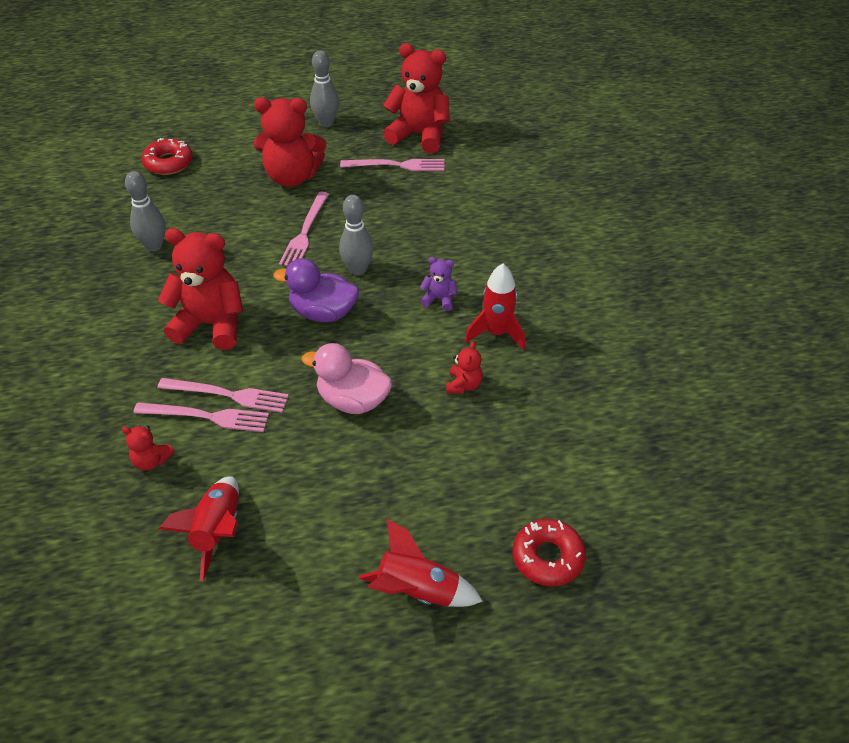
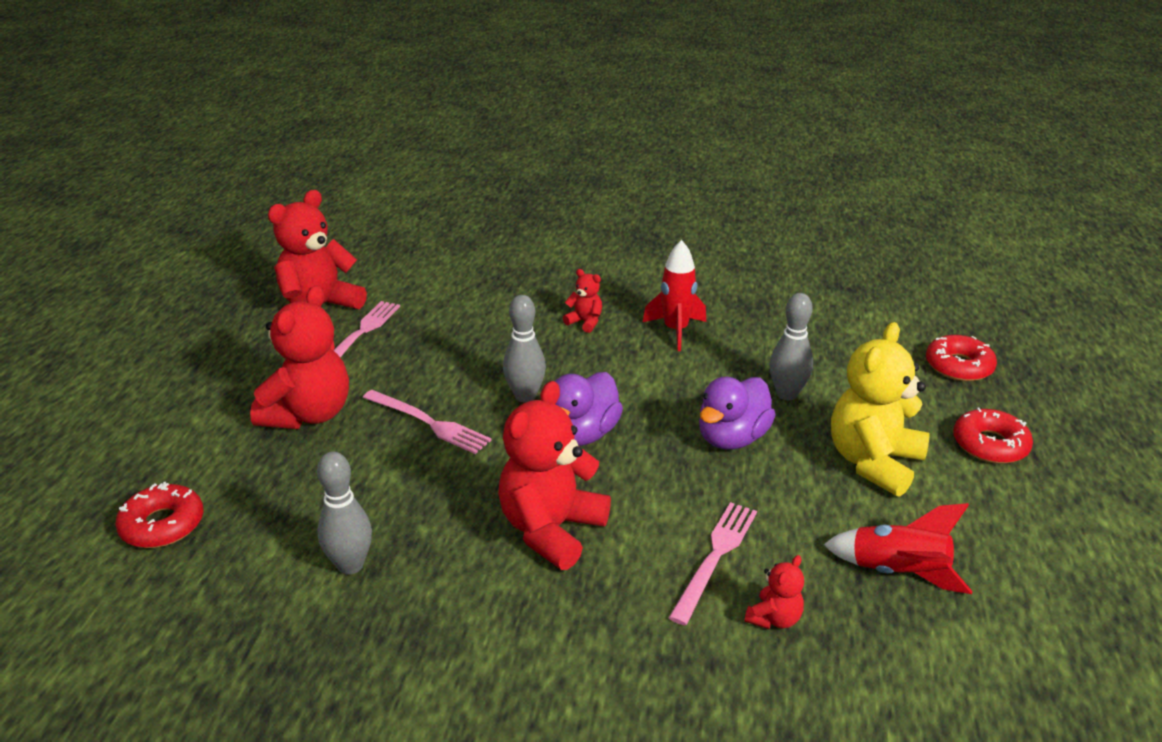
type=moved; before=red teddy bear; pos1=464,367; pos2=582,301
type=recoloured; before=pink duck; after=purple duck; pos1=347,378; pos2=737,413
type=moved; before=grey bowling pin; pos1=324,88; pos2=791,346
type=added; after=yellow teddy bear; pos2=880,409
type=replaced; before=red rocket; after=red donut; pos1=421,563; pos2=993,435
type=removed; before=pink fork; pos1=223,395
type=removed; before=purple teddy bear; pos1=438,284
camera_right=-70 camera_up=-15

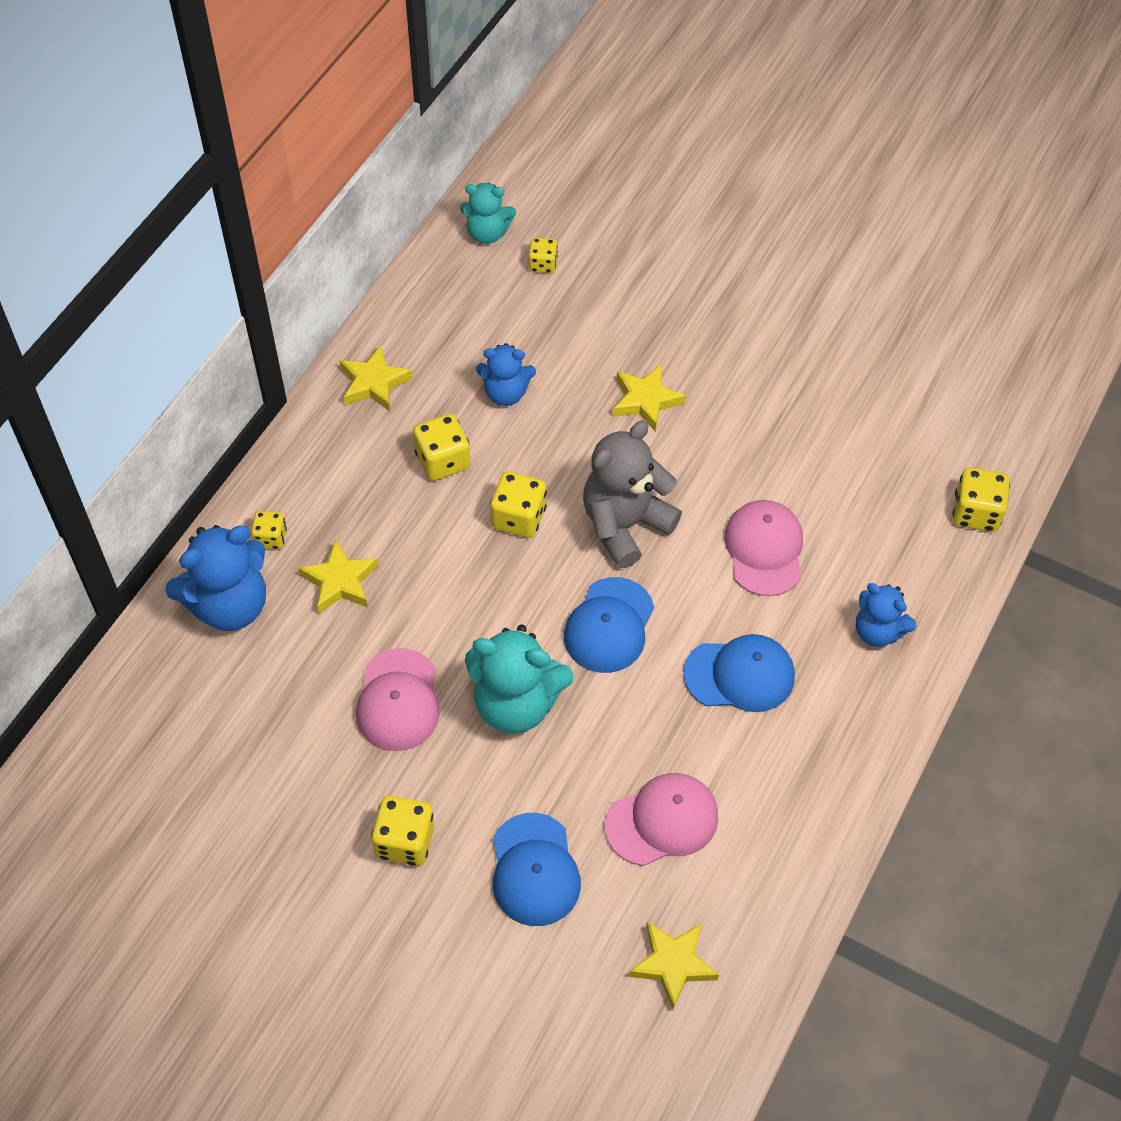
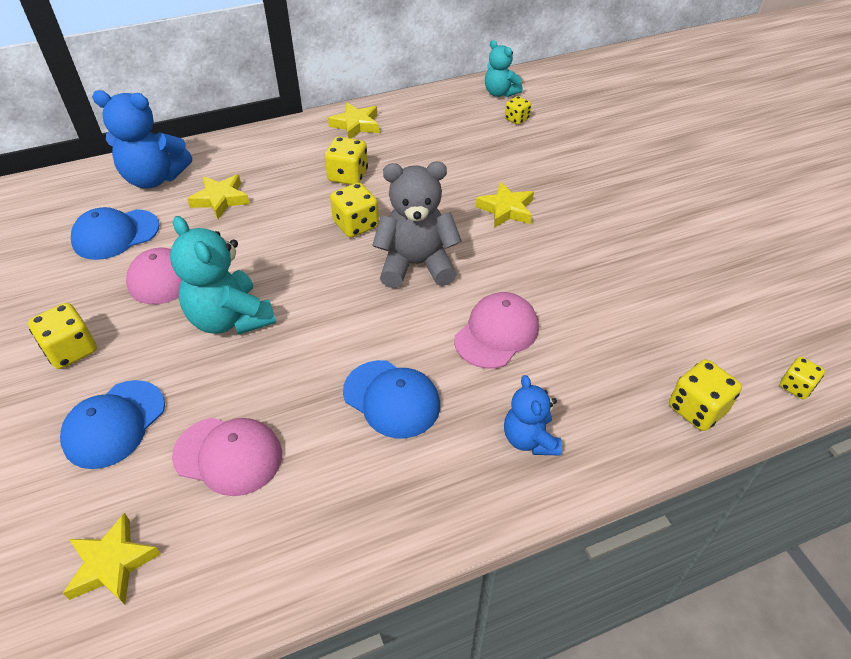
type=moved; before=blue cap; pos1=609,625; pos2=115,233
type=moved; before=yellow dice; pos1=269,530; pos2=802,378
type=removed; before=blue teddy bear; pos1=506,374
camera_right=40 camera_up=-10

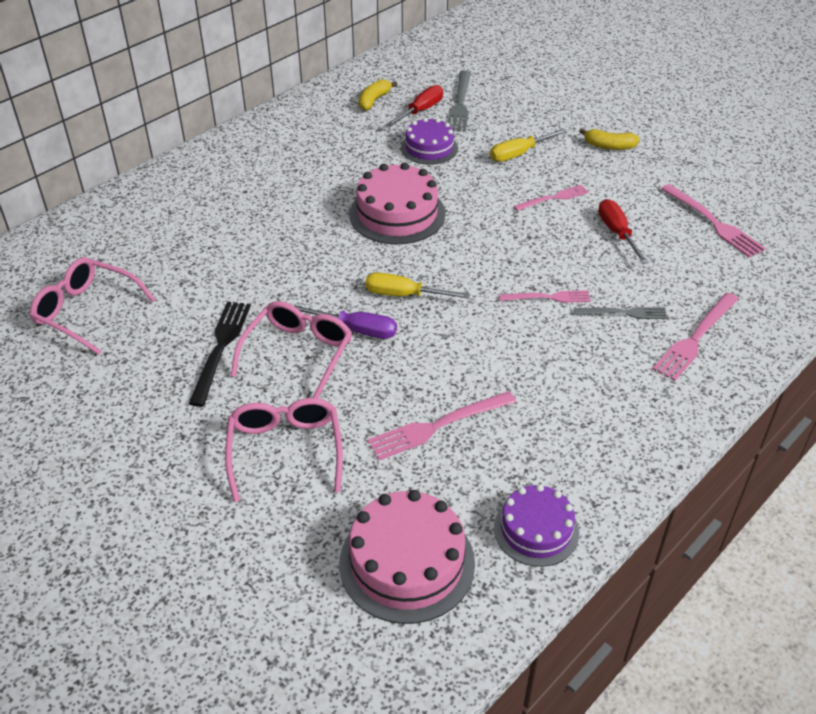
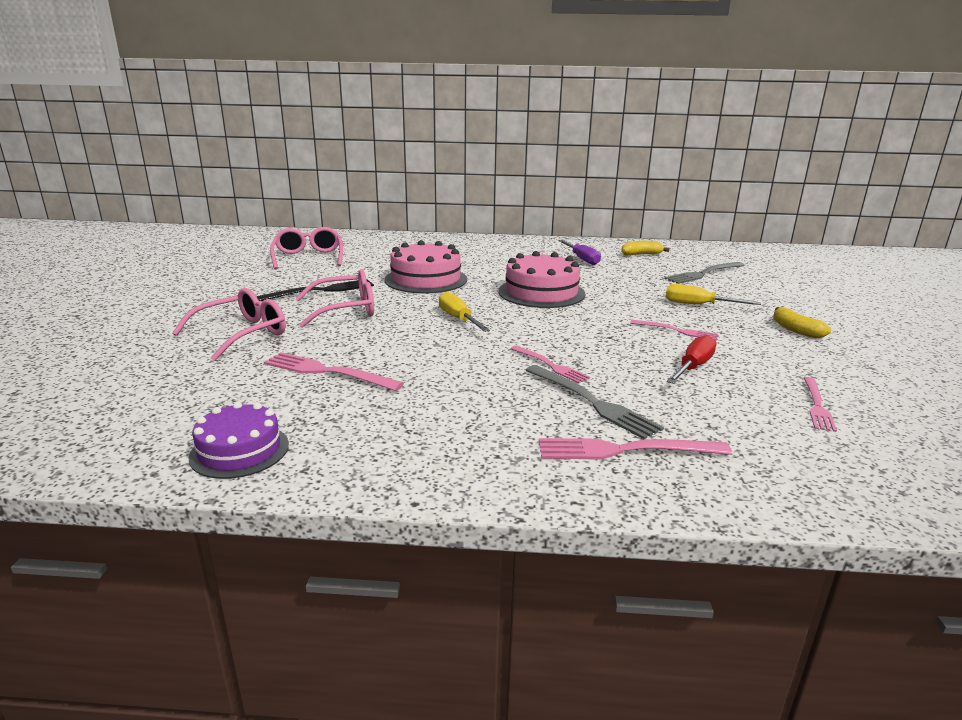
type=moved; before=pink cake; pos1=407,557; pos2=426,266
type=resized; before=grey fork; pos1=620,313; pos2=595,402; scale=1.53
type=moved; before=purple screwdriver; pos1=345,322; pos2=580,252
type=resized; before=pink fork; pos1=713,221; pos2=820,404; scale=0.65
type=removed; before=red screwdriver; pos1=414,106
type=removed; before=purple cake; pos1=429,141
camera_right=50 camera_up=-20

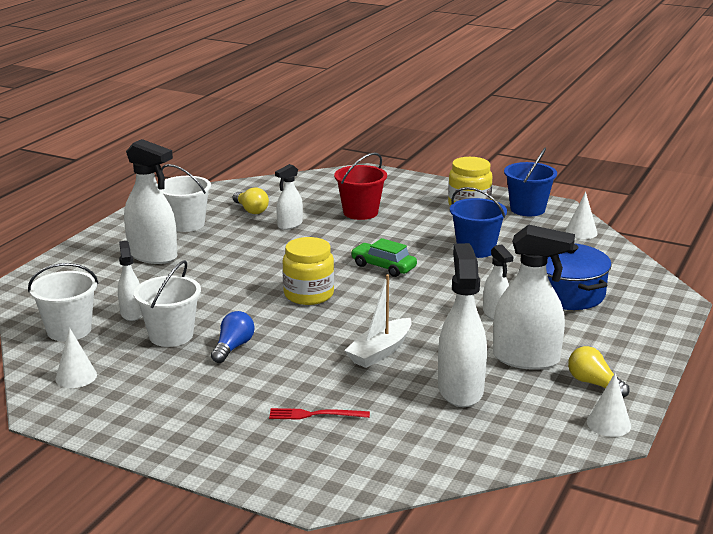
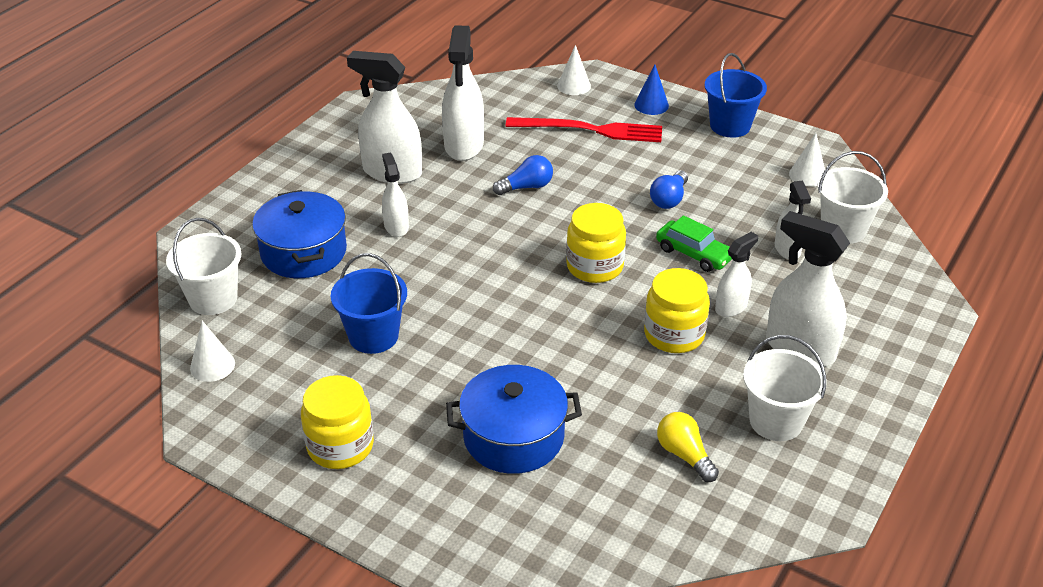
type=moved; before=white bucket; pos1=167,303; pos2=204,266
type=replaced; before=red bucket; after=blue pot; pos1=360,186; pos2=514,419
type=replaced; before=white boat; after=blue light bulb; pos1=378,321; pos2=523,175
type=resized; before=red fork; pos1=319,414; pos2=583,129; scale=1.9
type=moved; before=white cone; pos1=609,404; pos2=574,70
type=added; after=blue cone; pos2=651,89
type=added; after=yellow jar; pos2=677,310
type=moved; before=green car; pos1=384,257; pos2=694,243
type=moved; before=blue bucket; pos1=530,182; pos2=735,95
type=moved; before=white spray bottle; pos1=289,197; pos2=736,274
type=removed; before=yellow light bulb; pos1=598,372
camera_right=-175 camera_up=15

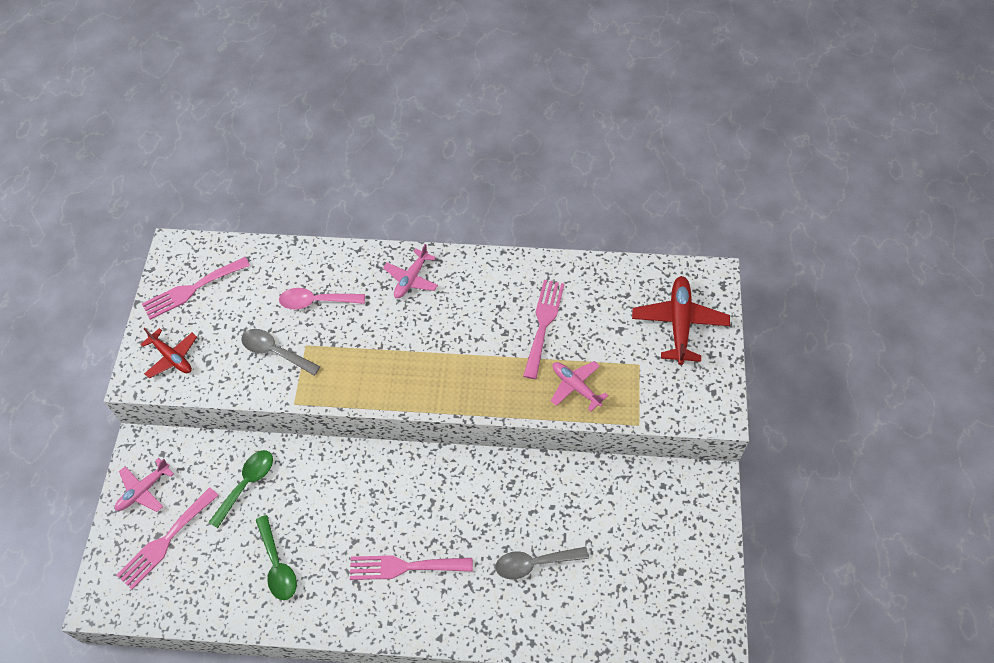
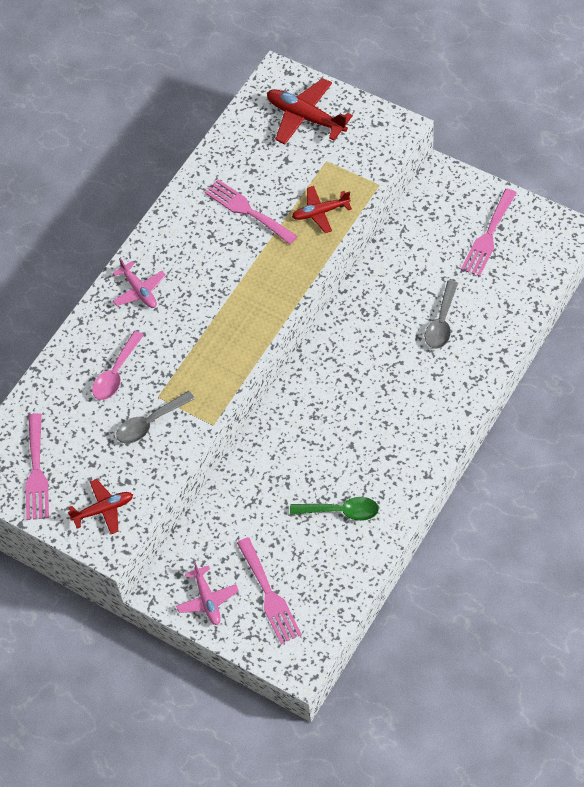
type=recoloured; before=pink plane; after=red plane; pos1=579,386; pos2=322,209
type=moved; before=pink fork; pos1=411,567; pos2=489,232
type=removed; before=green spoon; pos1=241,489
camera_right=-60 camera_up=0

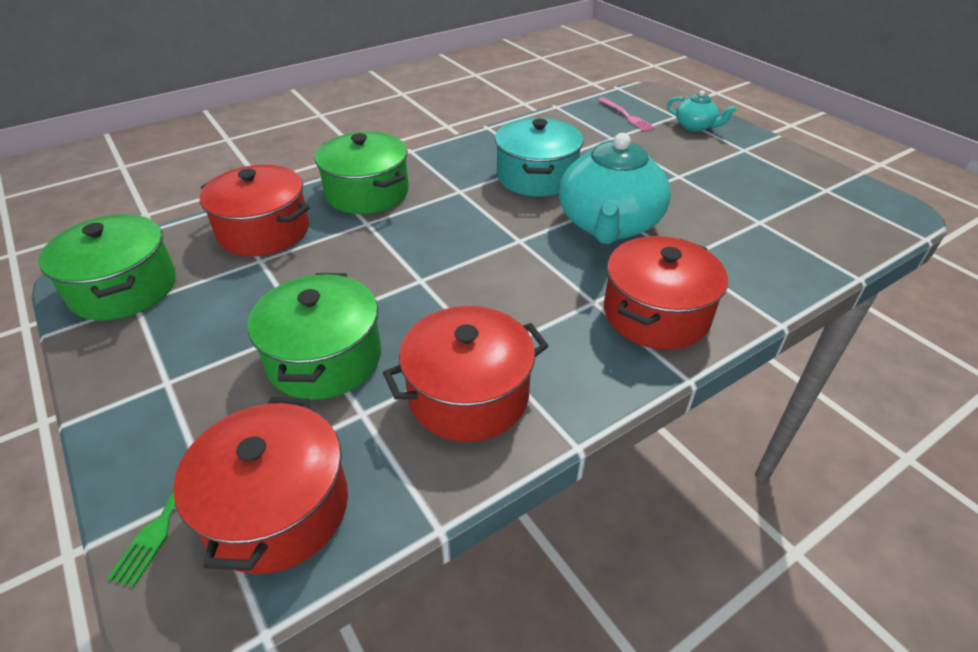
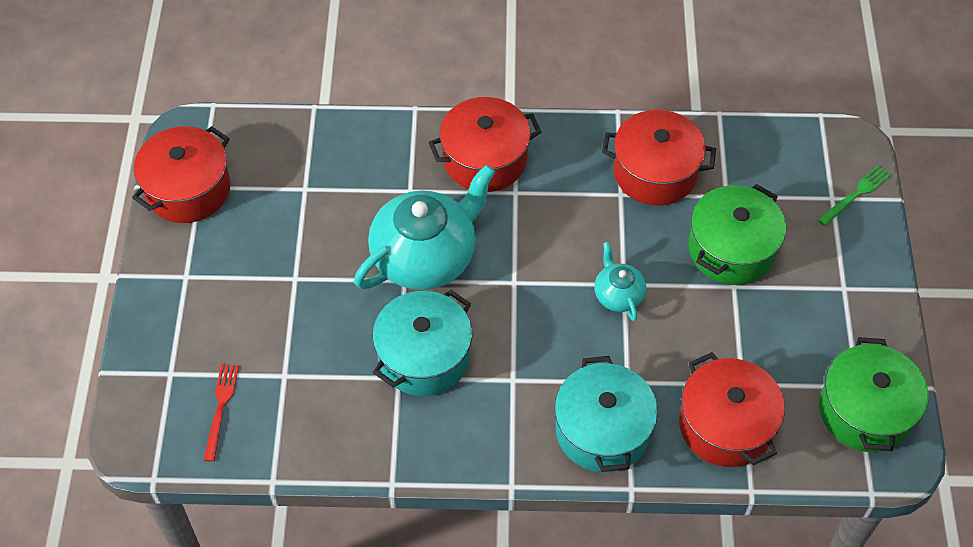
type=moved; before=red pot; pos1=260,485; pos2=181,174
type=recoloured; before=pink fork; after=red fork; pos1=627,115; pos2=221,413
type=recoloured; before=green pot; after=turquoise pot; pos1=362,173; pos2=606,414
type=moved; before=turquoise teapot; pos1=702,111; pos2=620,281
camera_right=-145 camera_up=15

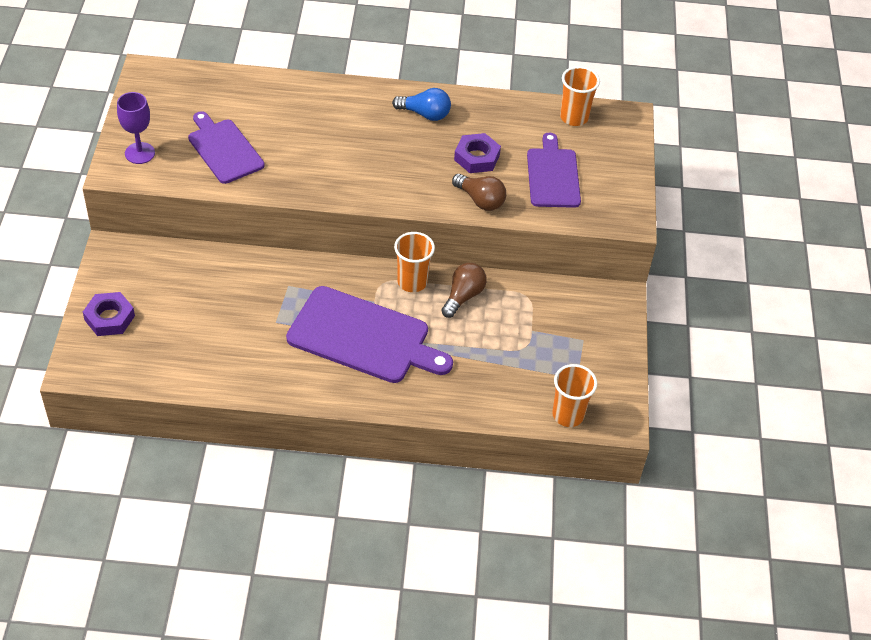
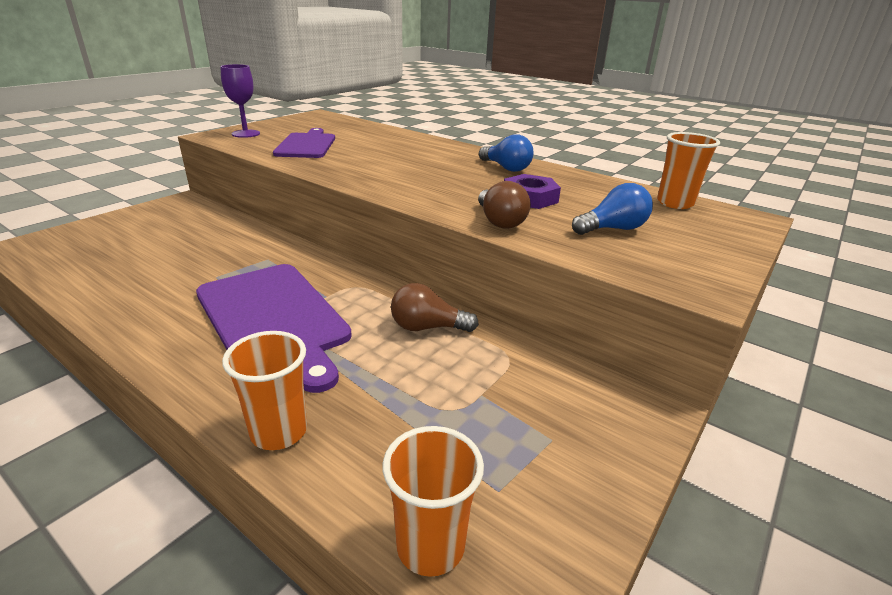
type=moved; before=orange cup; pos1=414,262; pos2=264,390
type=turned; before=brown light bulb; pos1=464,290; pos2=435,307; turn=-150
type=replaced; before=purple cutting board; after=blue light bulb; pos1=554,170; pos2=612,209
type=removed; before=purple nut; pos1=109,314
camera_right=35 camera_up=-20

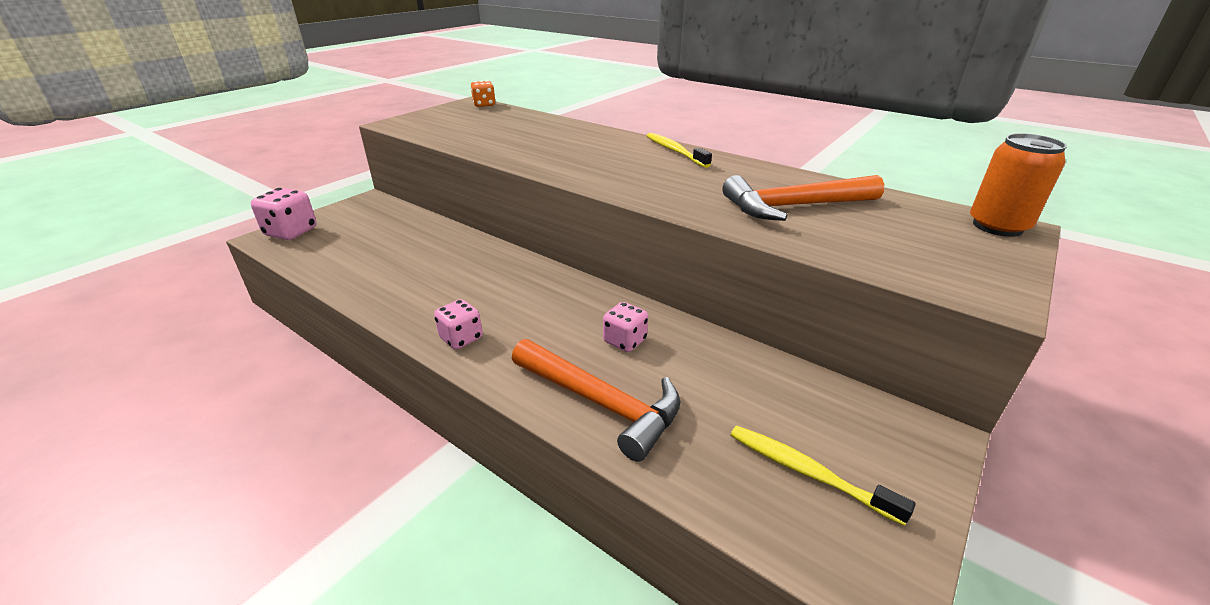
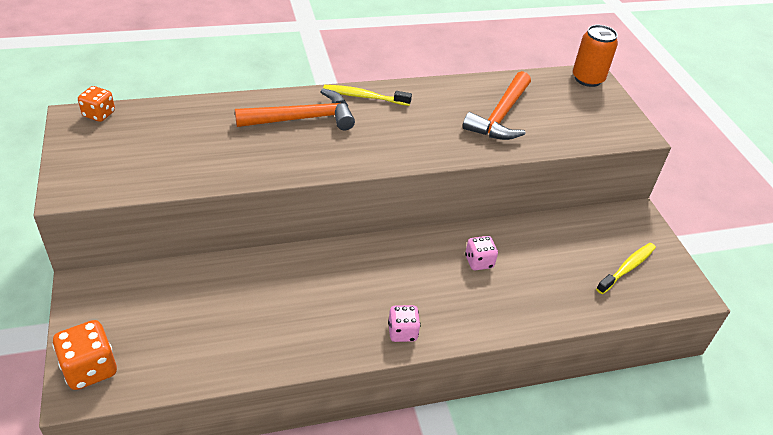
type=recoloured; before=pink dice; after=orange dice; pos1=284,214; pos2=84,355
type=moved; before=orange hammer; pos1=596,400; pos2=295,109
type=turned; before=yellow toothbrush; pos1=823,475; pos2=626,268; turn=150
camera_right=-55 camera_up=10

